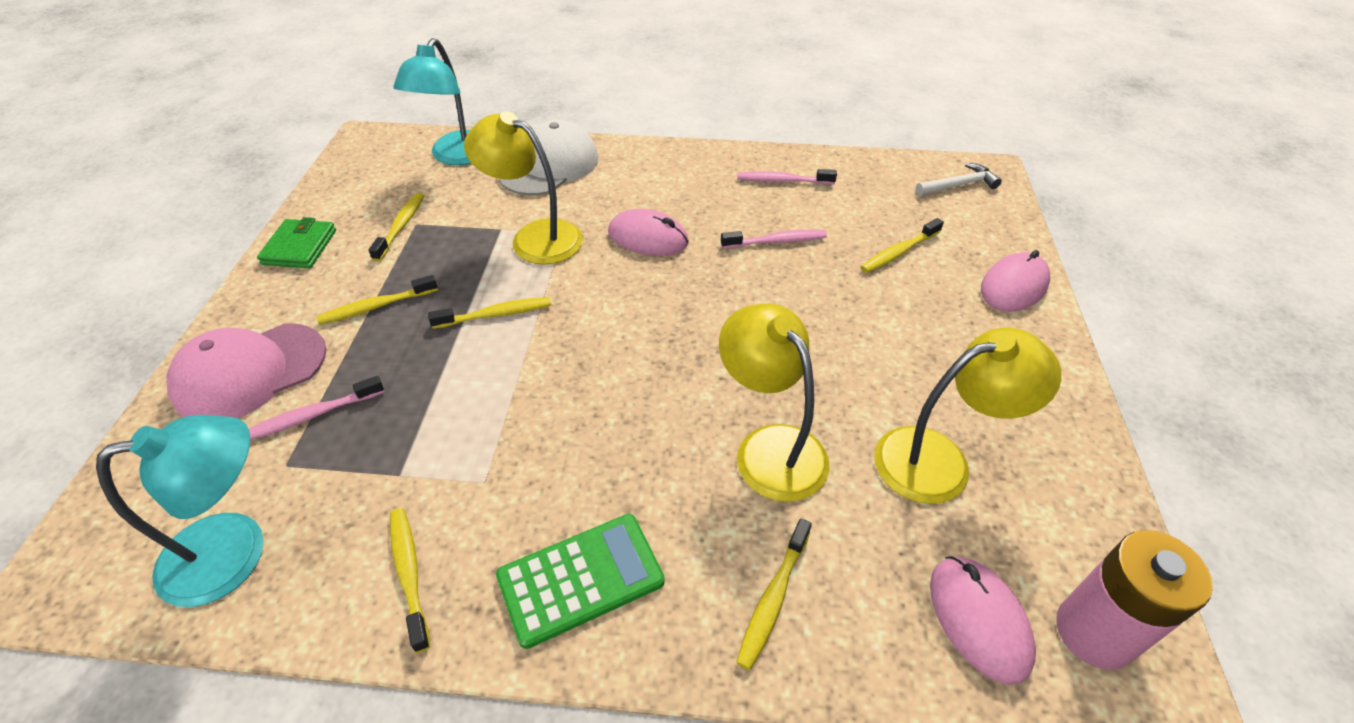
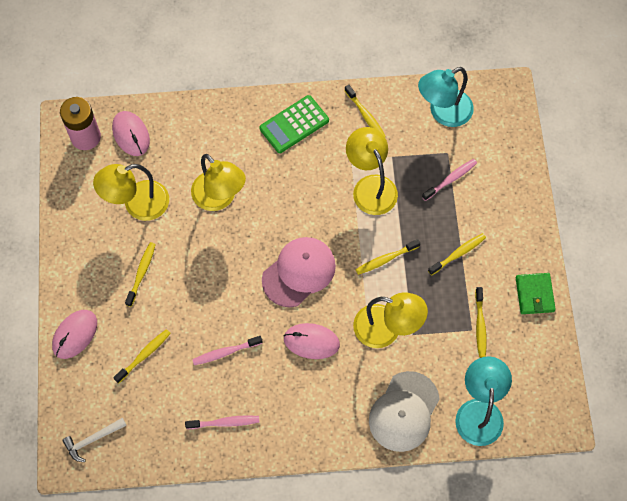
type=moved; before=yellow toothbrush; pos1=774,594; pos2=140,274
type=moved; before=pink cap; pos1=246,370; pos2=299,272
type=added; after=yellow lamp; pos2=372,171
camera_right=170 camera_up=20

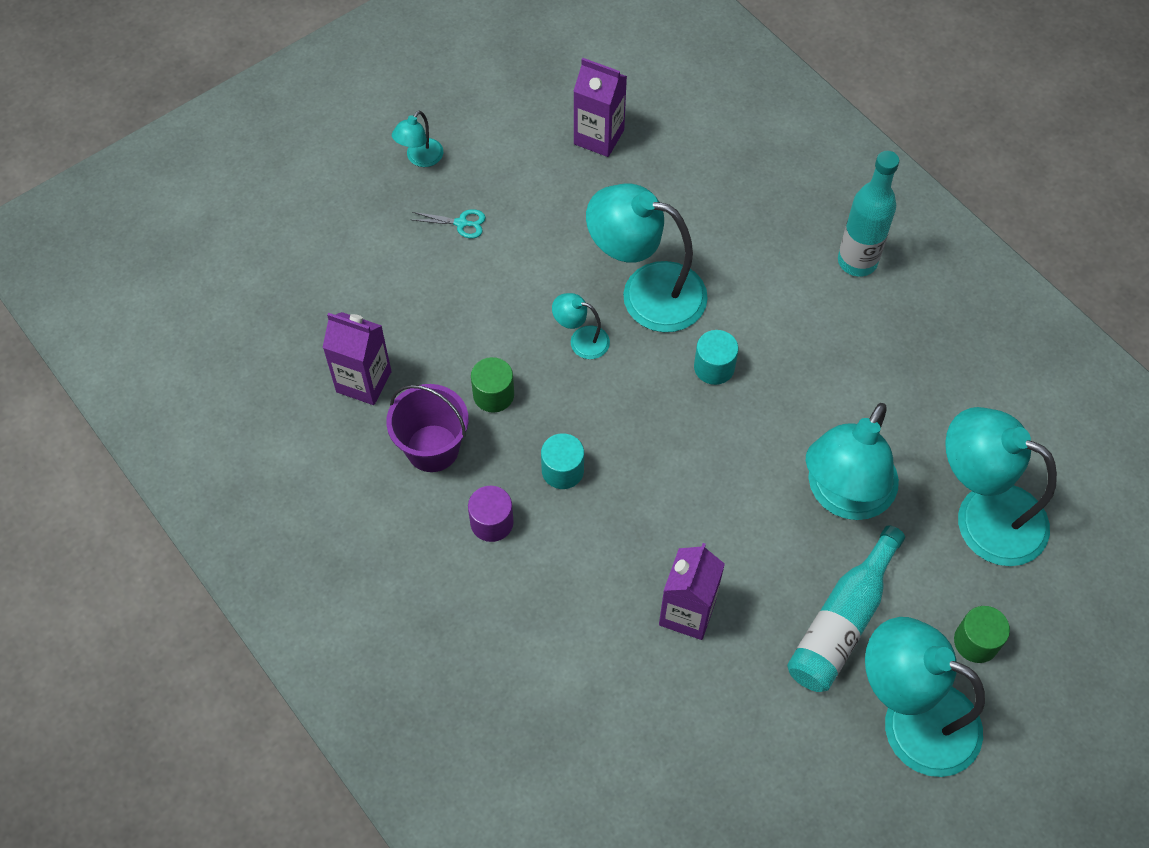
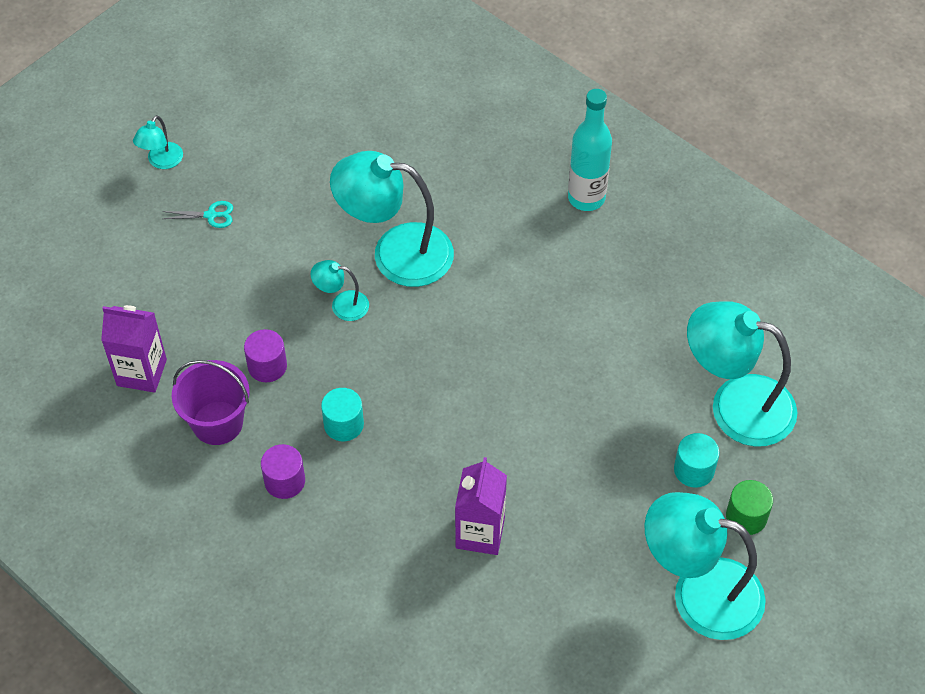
type=recoloured; before=green cylinder; after=purple cylinder; pos1=492,385; pos2=265,355
type=moved; before=turquoise cylinder; pos1=716,357; pos2=696,460
type=removed; before=purple carton; pos1=600,107
type=removed; before=turquoise bottle; pos1=846,608
type=removed; before=turquoise lamp; pos1=852,461
camera_right=-10 camera_up=-5

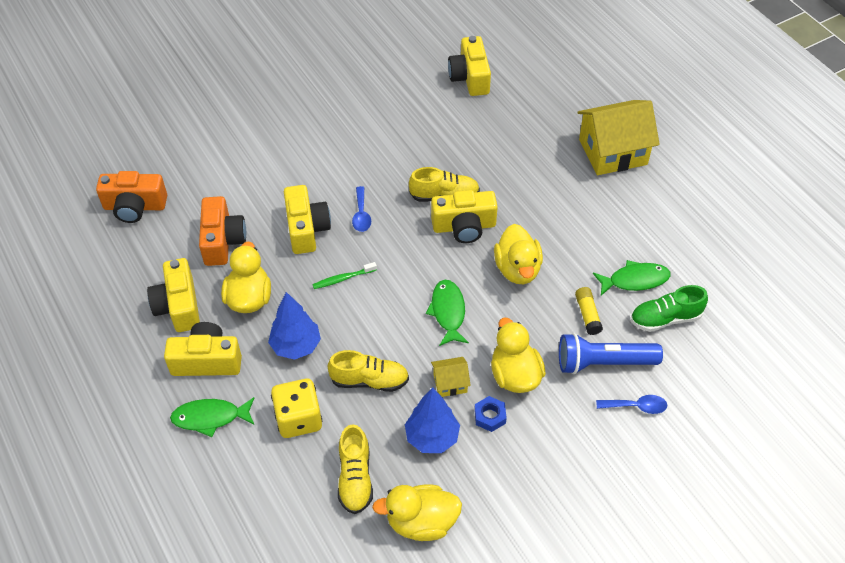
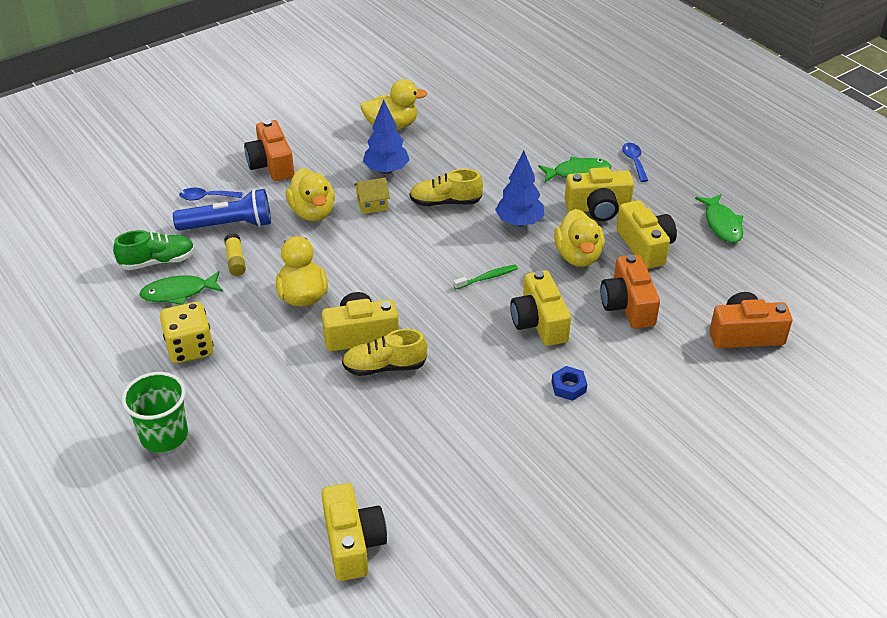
type=replaced; before=yellow house; after=green cup; pos1=618,137; pos2=155,412
type=moved; before=yellow dice; pos1=296,408; pos2=187,332
type=added; after=orange camera; pos2=269,150
type=moved; before=blue nut; pos1=490,414; pos2=569,383
type=moved; before=blue spoon; pos1=361,209; pos2=635,162
type=moved; before=green fish; pos1=447,313; pos2=719,218
type=removed; before=yellow shoe; pos1=355,469
camera_right=175 camera_up=-10

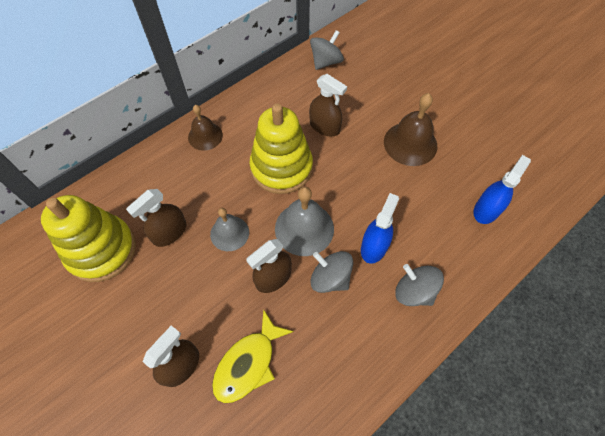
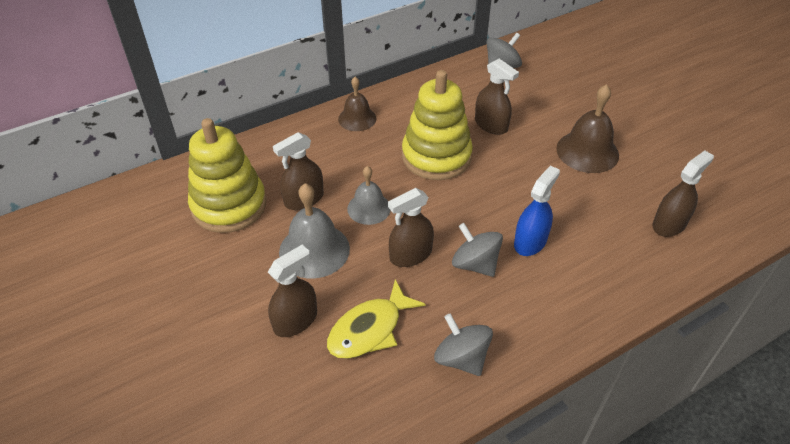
type=moved; before=grey bell; pos1=304,221; pos2=314,230
type=moved; before=grey spinning top; pos1=419,285; pos2=463,344
type=recoloured; before=blue spray bottle; after=brown spray bottle; pos1=502,189; pos2=683,194
camera_right=10 camera_up=-15

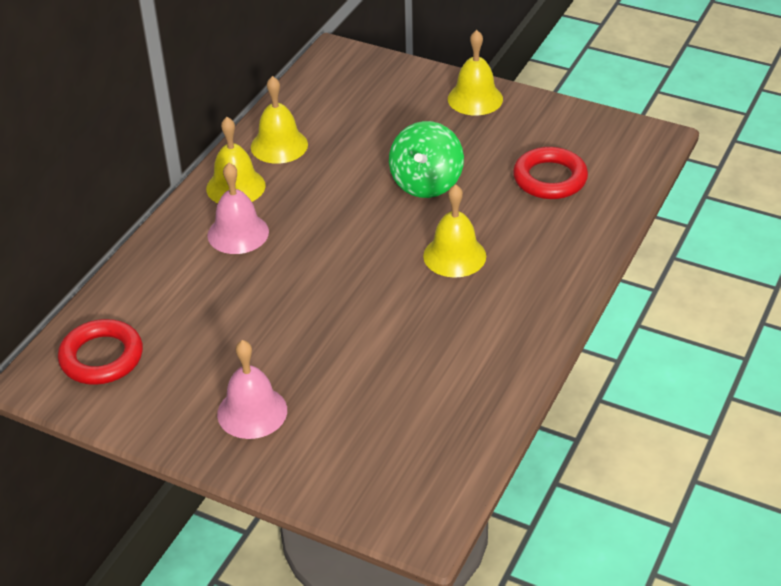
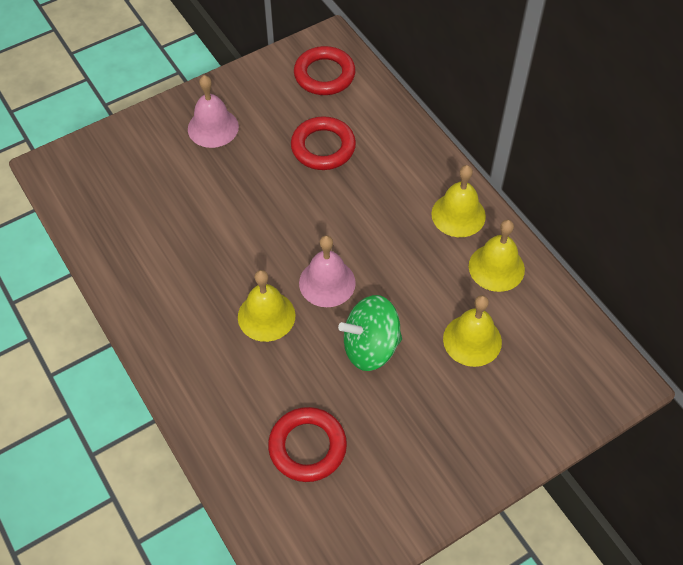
type=added; after=red ring; pos2=323,143
type=moved; before=pink bell; pos1=238,208; pos2=327,271
type=turned; before=green spinning top; pos1=426,159; pos2=370,333; turn=-60
type=moved; before=yellow bell; pos1=475,72; pos2=472,331
camera_right=120 camera_up=15

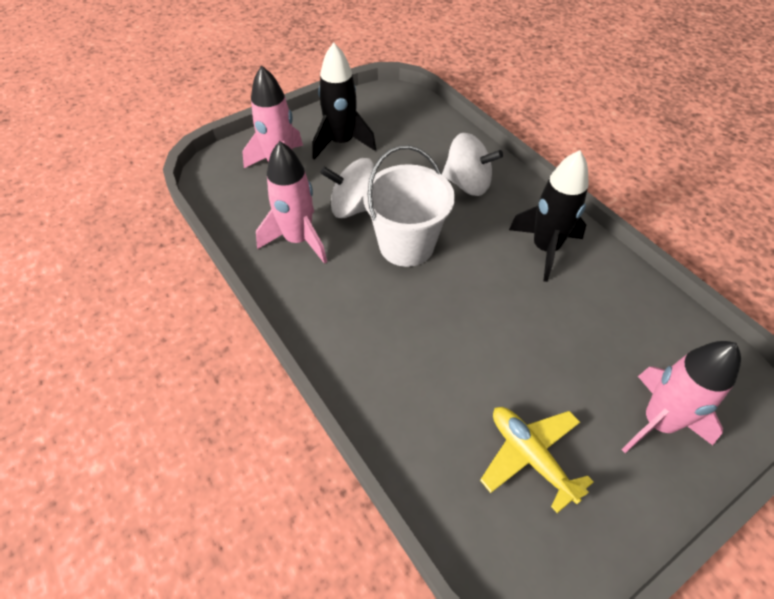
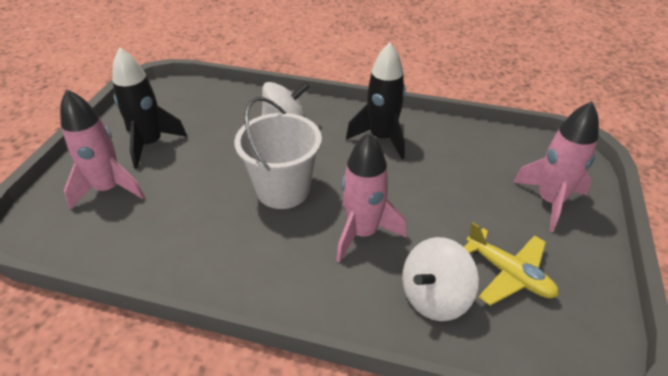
type=moved; before=pink rocket; pos1=291,202; pos2=371,197
type=moved; before=white spinning top; pos1=347,188; pos2=440,279
type=turned; before=yellow plane; pos1=537,460; pos2=511,264; turn=-150
camera_right=-40 camera_up=-10

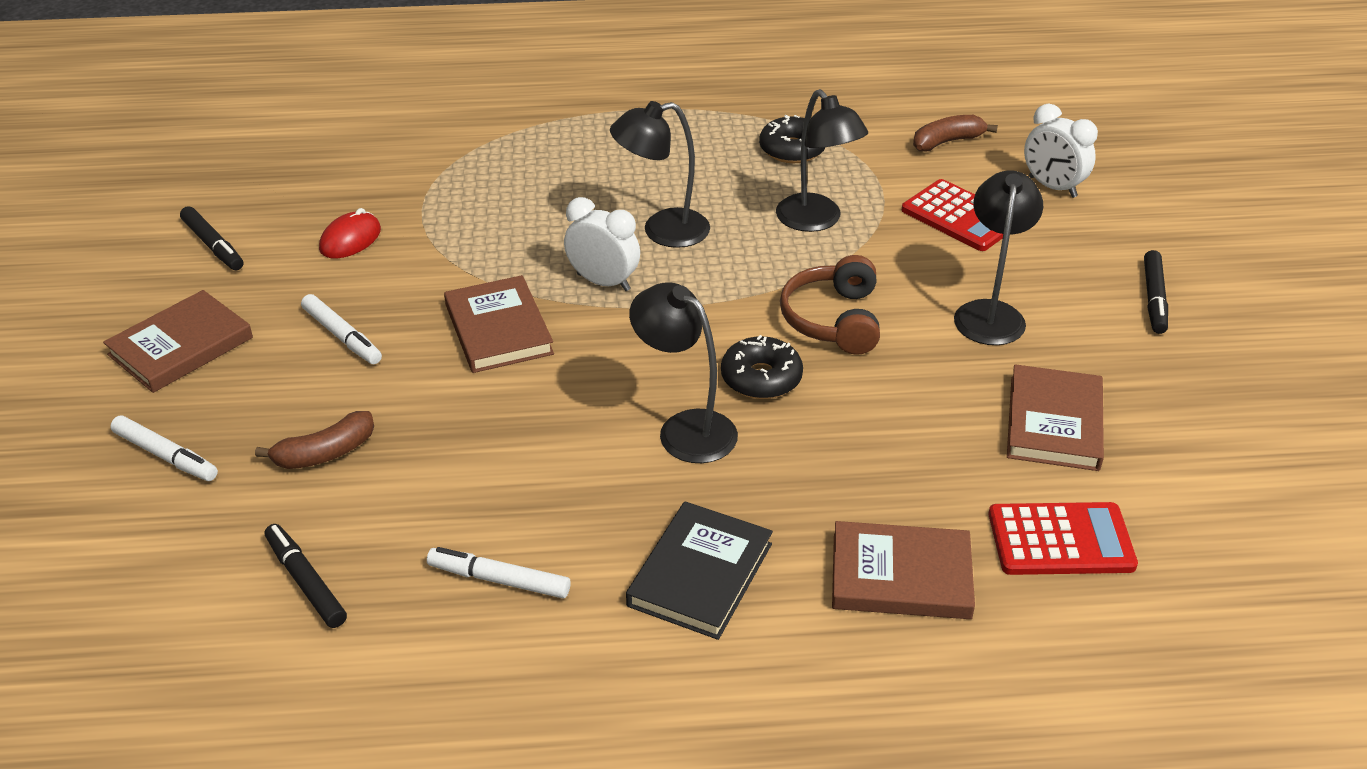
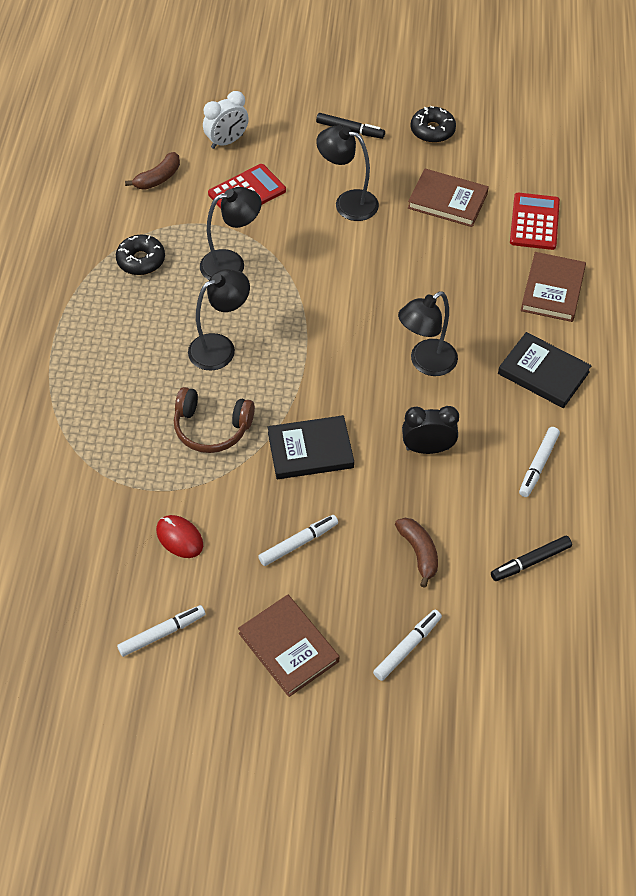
type=recoloured; before=black marker; after=white marker; pos1=211,238; pos2=161,631
type=turned; before=brown banana; pos1=955,133; pos2=152,171; turn=-120
type=moved; before=brown headphones; pos1=830,305; pos2=214,420
type=turned; before=black lamp; pos1=660,174; pos2=219,320; turn=-120
type=recoloured; before=brown book; after=black book; pos1=499,324; pos2=311,447
type=added; after=black clock; pos2=430,430
type=moved; before=black donut; pos1=762,367; pos2=433,124
type=removed; before=white clock; pos1=602,244
camera_right=-80 camera_up=15

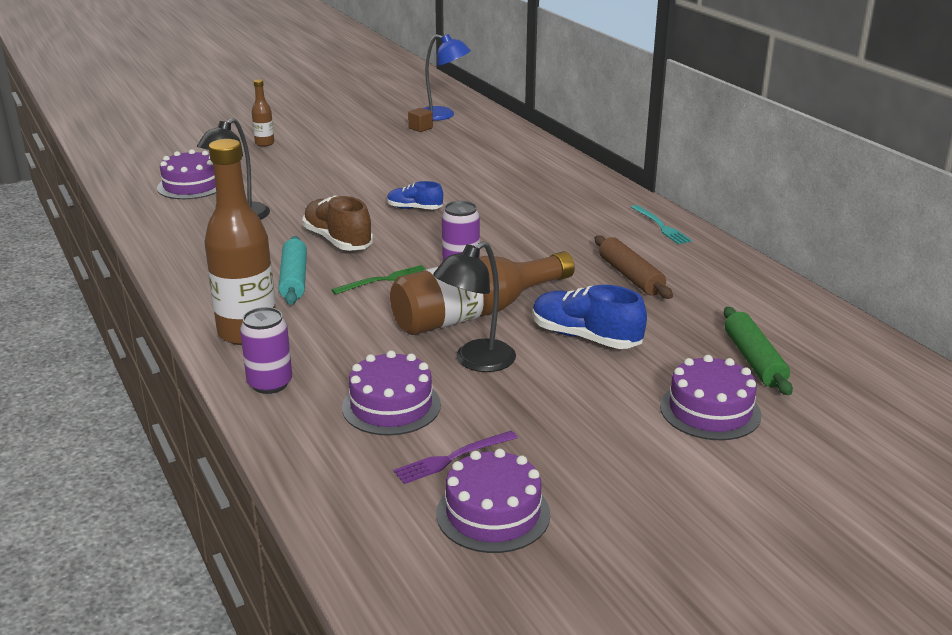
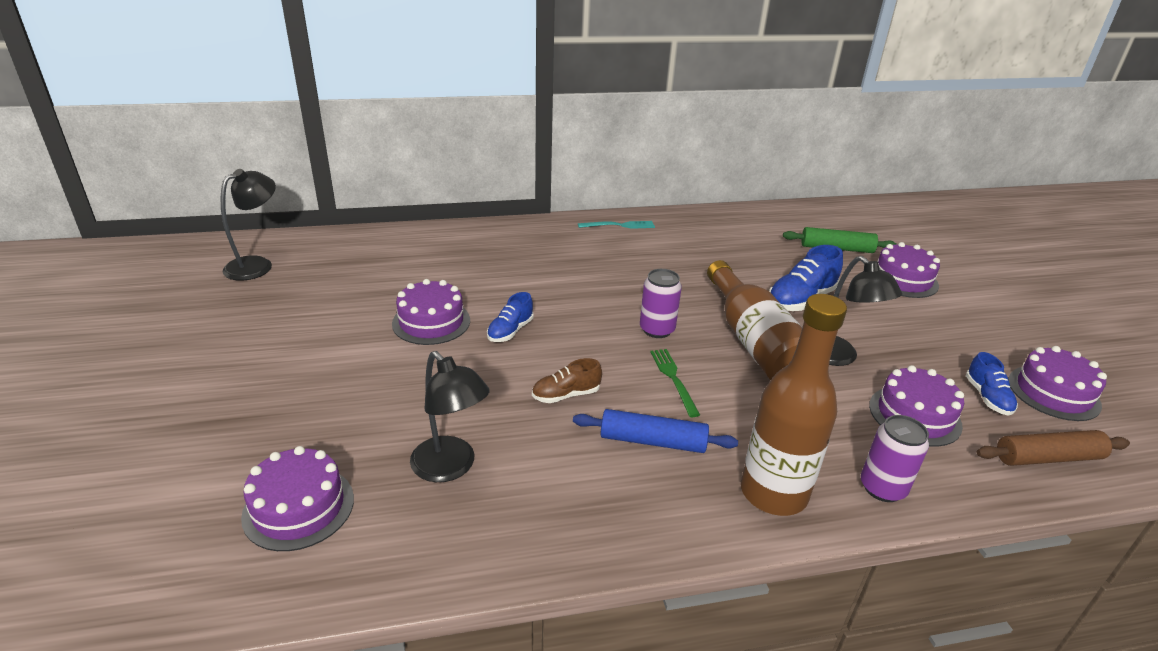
type=recoloured; before=blue lamp; after=black lamp; pos1=447,77; pos2=248,225
type=added; after=purple cake; pos2=431,312
type=resized; before=brown shoe; pos1=337,223; pos2=567,380; scale=0.61
type=recoloured; before=turquoise rolling pin; after=blue rolling pin; pos1=293,270; pos2=655,431
type=replaced; before=purple fork; after=blue shoe; pos1=455,457; pos2=992,384
type=moved; before=brown rolling pin; pos1=634,267; pos2=1053,448
type=removed; before=brown bottle; pos1=263,113
type=removed; before=brown cube; pos1=420,120
camera_right=-75 camera_up=5

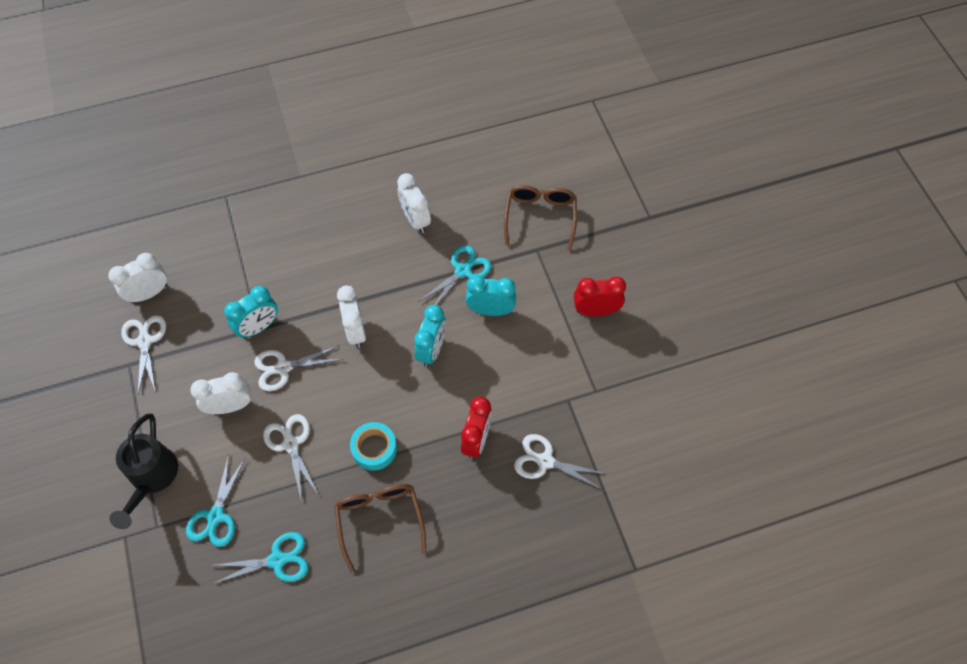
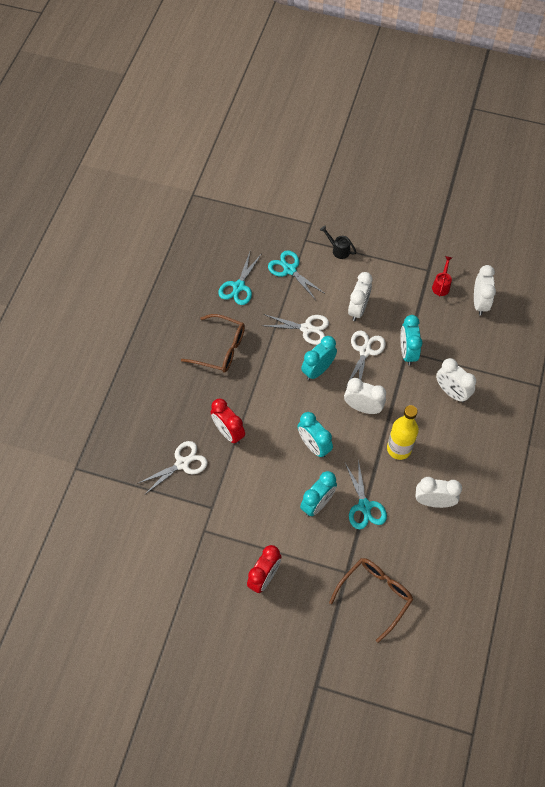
type=added; after=turquoise clock; pos2=319,358
type=resized; before=black watering can; pos1=143,471; pos2=338,242; scale=0.52
type=turned; before=brown glasses; pos1=540,218; pos2=371,600; turn=-90
type=added; after=yellow bottle; pos2=403,432
type=replaced; before=white scissors; after=red watering can; pos1=143,354; pos2=442,276
type=added; after=white clock; pos2=456,380
type=removed; before=turquoise tape; pos1=373,446
camera_right=125 camera_up=0

